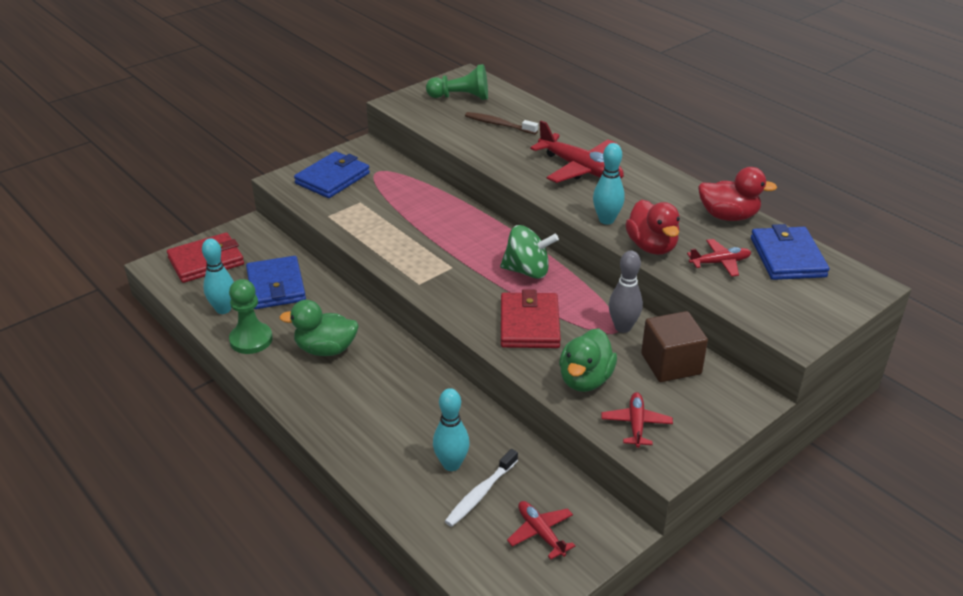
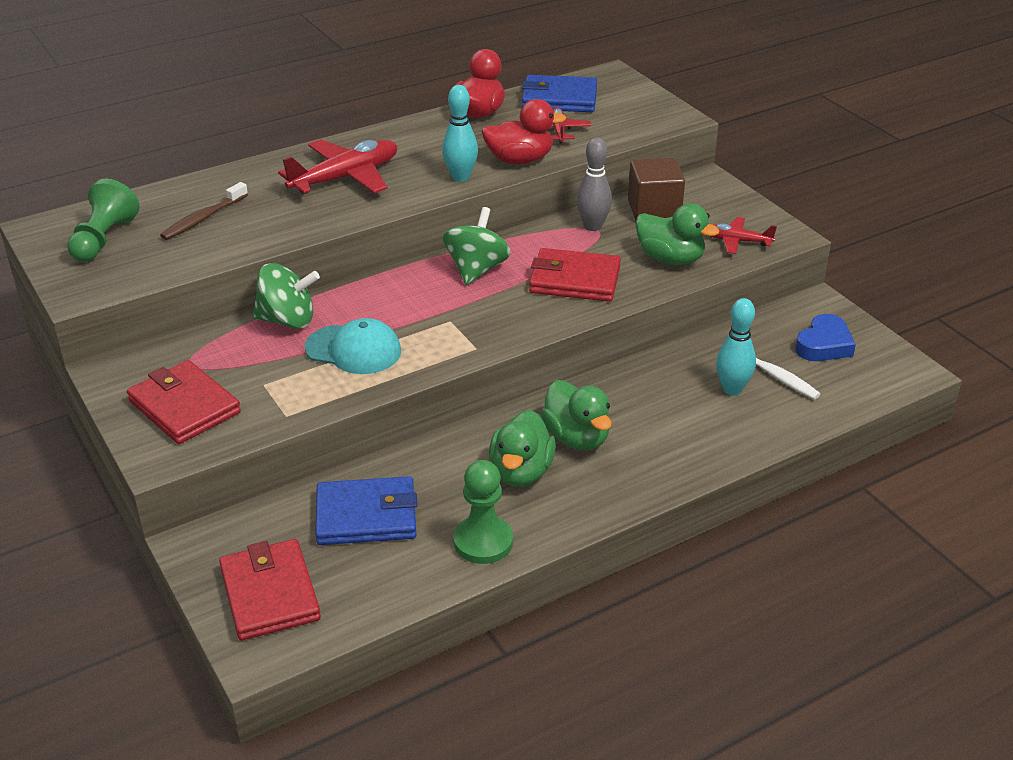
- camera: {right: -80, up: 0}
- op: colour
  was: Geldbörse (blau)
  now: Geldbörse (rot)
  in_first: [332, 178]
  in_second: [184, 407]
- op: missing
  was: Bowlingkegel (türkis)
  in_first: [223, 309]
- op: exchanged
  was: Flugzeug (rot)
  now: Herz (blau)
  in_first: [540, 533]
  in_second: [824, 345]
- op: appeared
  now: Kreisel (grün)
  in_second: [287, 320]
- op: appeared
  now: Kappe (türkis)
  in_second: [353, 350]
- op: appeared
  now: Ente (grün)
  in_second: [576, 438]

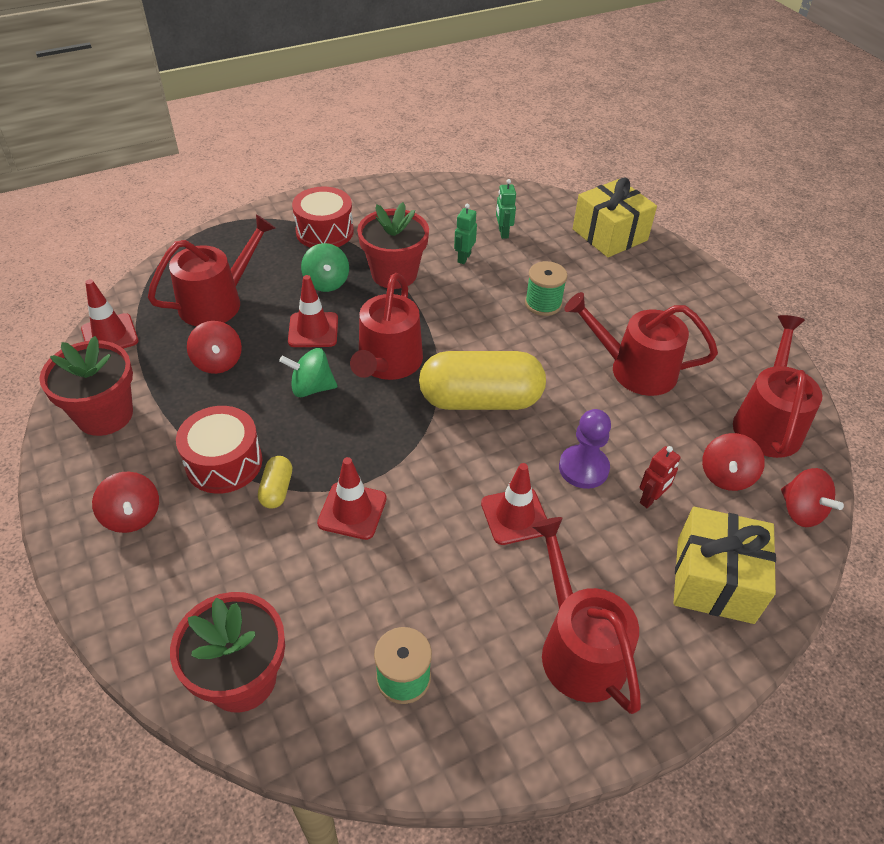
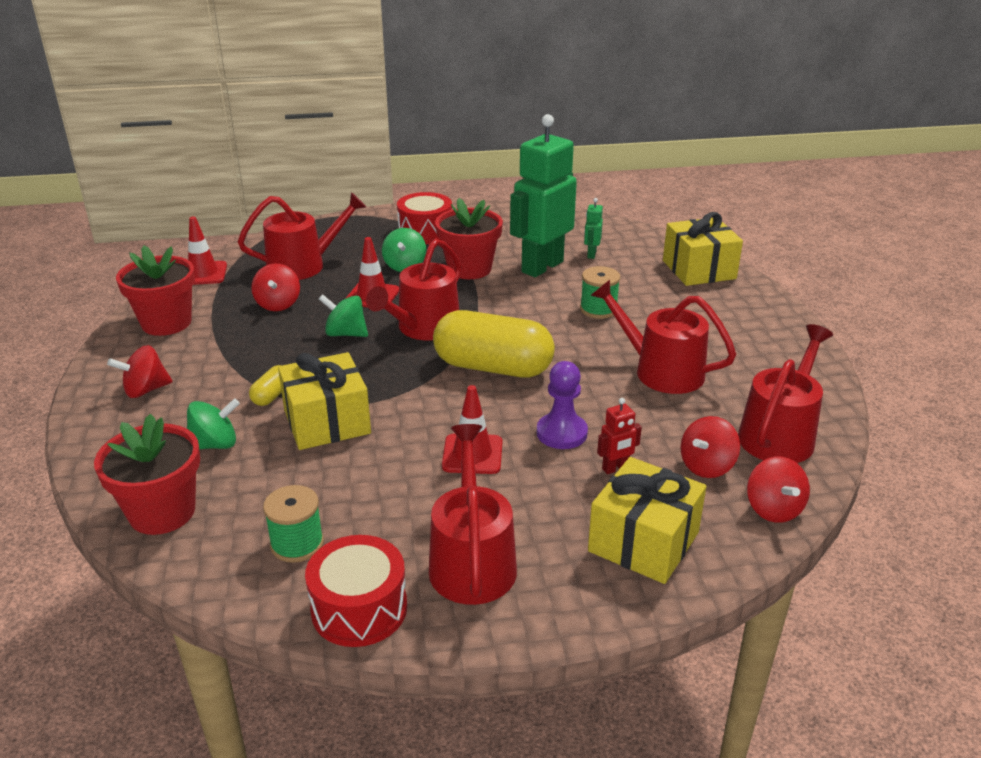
- camera: {right: 20, up: -15}
- op: size
  was: Roboter (grün)
  in_first: [463, 258]
  in_second: [542, 267]
  ratio: 2.49
- op: relocated
  was: Trommel (rot)
  in_first: [224, 462]
  in_second: [359, 609]
- op: exchanged
  was: Leitkegel (rot)
  now: Geschenk (gelb)
  in_first: [352, 511]
  in_second: [327, 422]
- op: spun
  was: Kreisel (rot)
  in_first: [132, 516]
  in_second: [145, 390]
  clockwise: 75
- op: appeared
  now: Kreisel (grün)
  in_second: [215, 444]

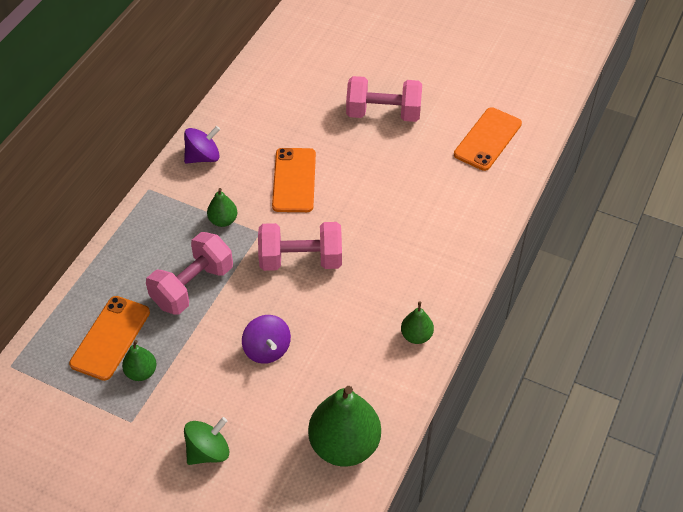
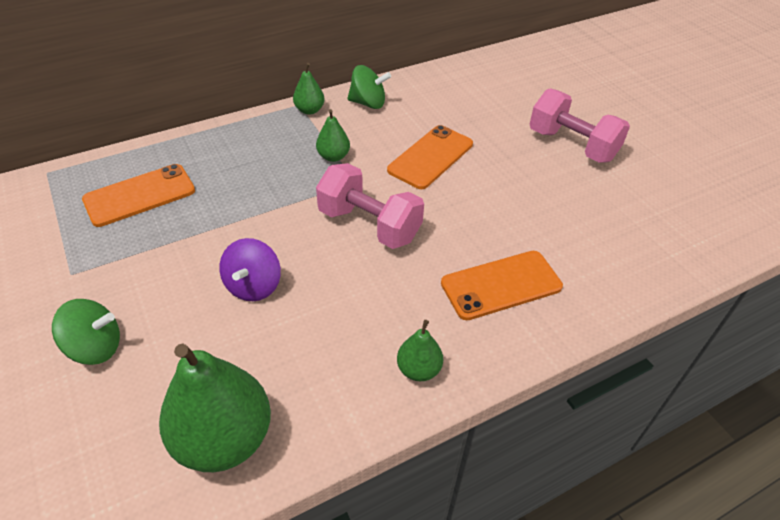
- camera: {right: 35, up: -5}
- op: relocated
  was: Handy (orange)
  in_first: [487, 139]
  in_second: [501, 285]
- op: colour
  was: Kreisel (lila)
  now: Kreisel (grün)
  in_first: [203, 157]
  in_second: [368, 103]
- op: missing
  was: Hantel (rosa)
  in_first: [192, 286]
- op: relocated
  was: Birne (grün)
  in_first: [141, 372]
  in_second: [309, 110]

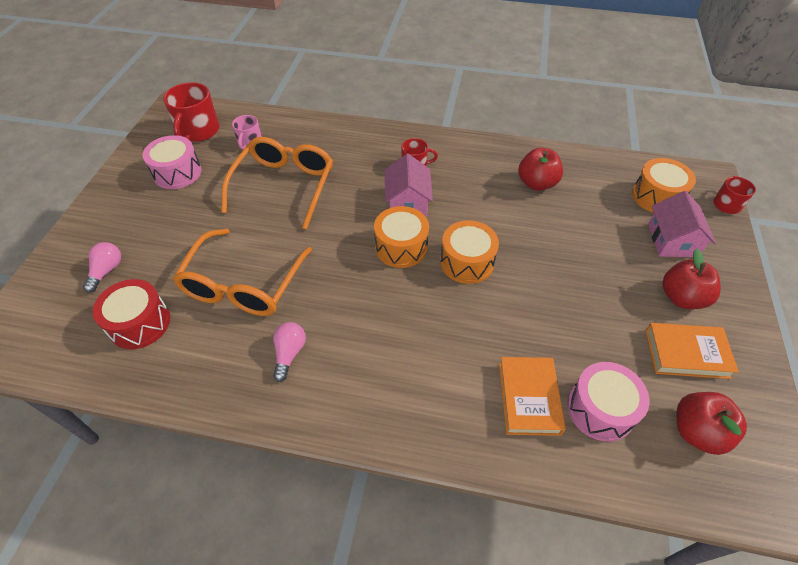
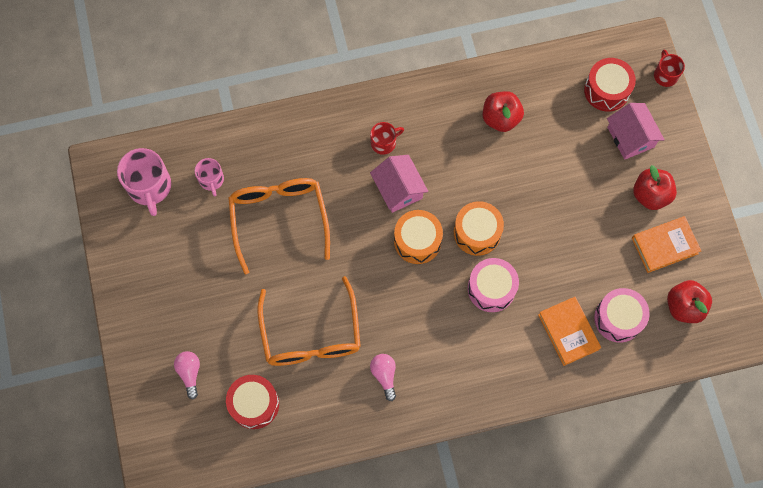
- camera: {right: -25, up: 20}
- op: colour
  was: Tasse (rot)
  now: Tasse (rosa)
  in_first: [198, 131]
  in_second: [149, 186]
- op: relocated
  was: Trommel (rosa)
  in_first: [177, 173]
  in_second: [491, 289]
- op: colour
  was: Trommel (orange)
  now: Trommel (rot)
  in_first: [657, 196]
  in_second: [606, 90]

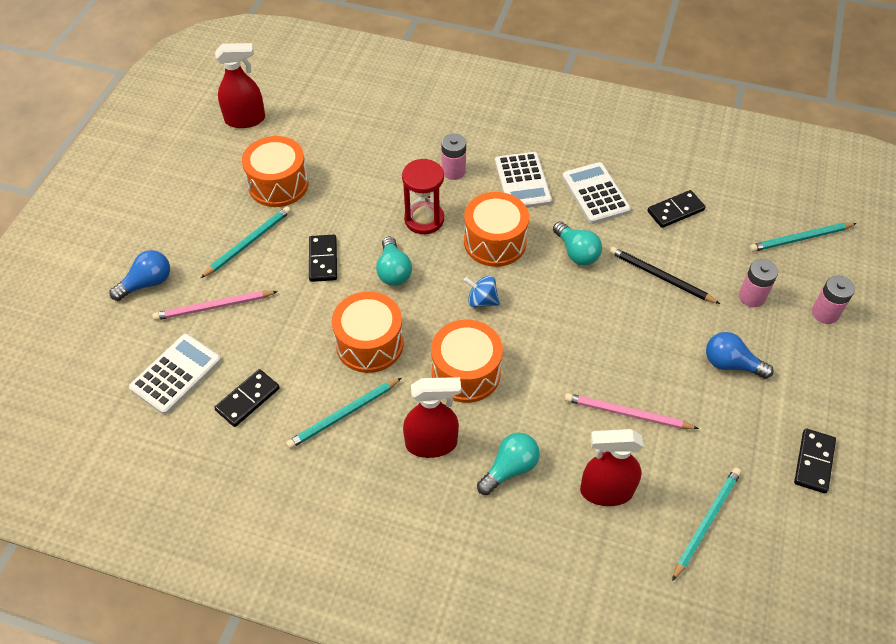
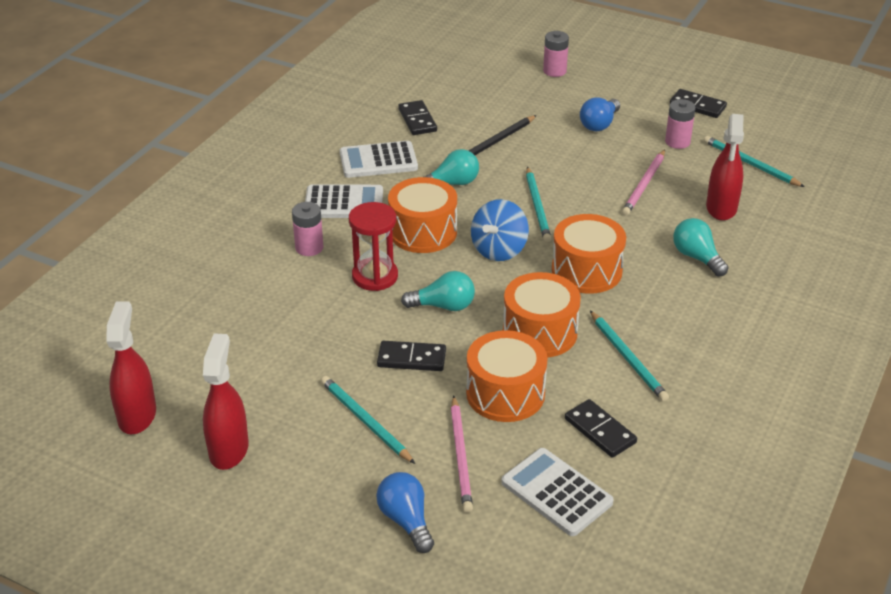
- camera: {right: -80, up: -15}
- op: relocated
  was: Trommel (orange)
  in_first: [278, 184]
  in_second: [505, 393]
- op: relocated
  was: Bleistift (türkis)
  in_first: [800, 239]
  in_second: [537, 207]
- op: relocated
  was: Batterie (rosa)
  in_first: [752, 297]
  in_second: [677, 142]
- op: size
  was: Kreisel (blau)
  in_first: [482, 301]
  in_second: [499, 250]
  ratio: 1.57
- op: relocated
  was: Sprühflasche (rot)
  in_first: [431, 443]
  in_second: [229, 449]

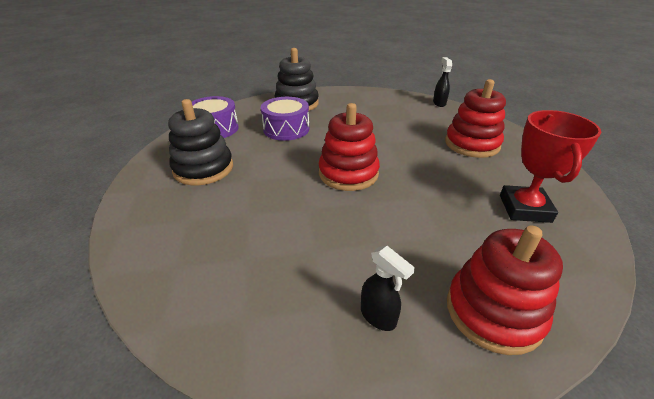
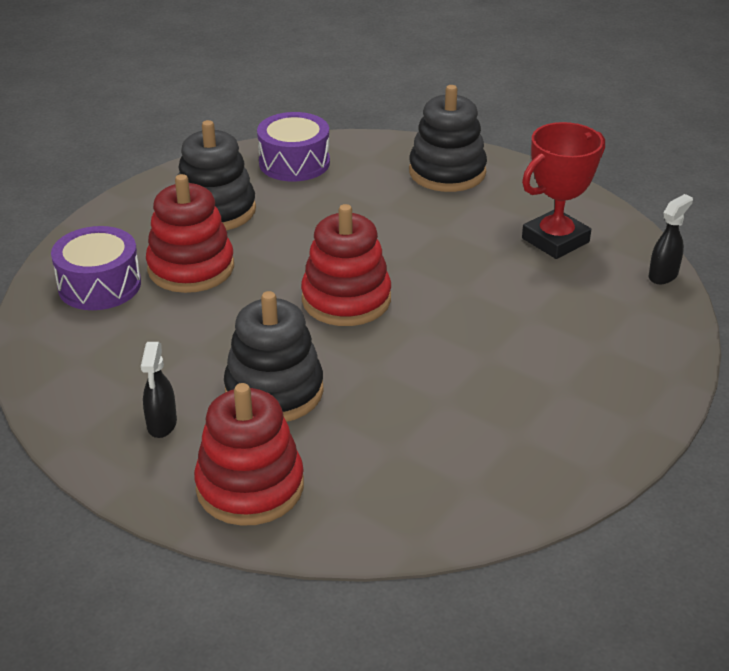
- camera: {right: 45, up: 0}
- op: relocated
  was: Stapelspielzeug (rot)
  in_first: [472, 144]
  in_second: [191, 268]
- op: relocated
  was: Trommel (lila)
  in_first: [286, 129]
  in_second: [99, 285]
- op: relocated
  was: Pokal (rot)
  in_first: [524, 208]
  in_second: [555, 240]
- op: appeared
  now: Stapelspielzeug (schwarz)
  in_second: [274, 391]

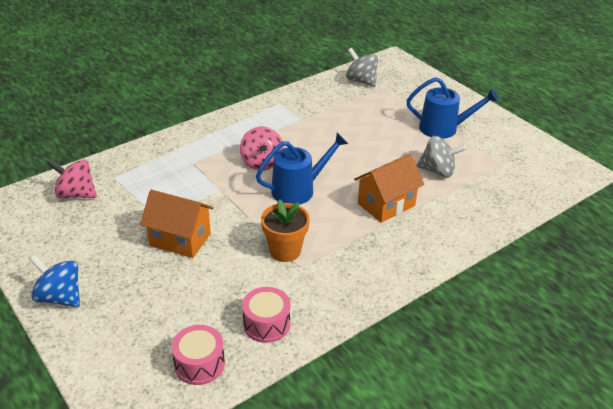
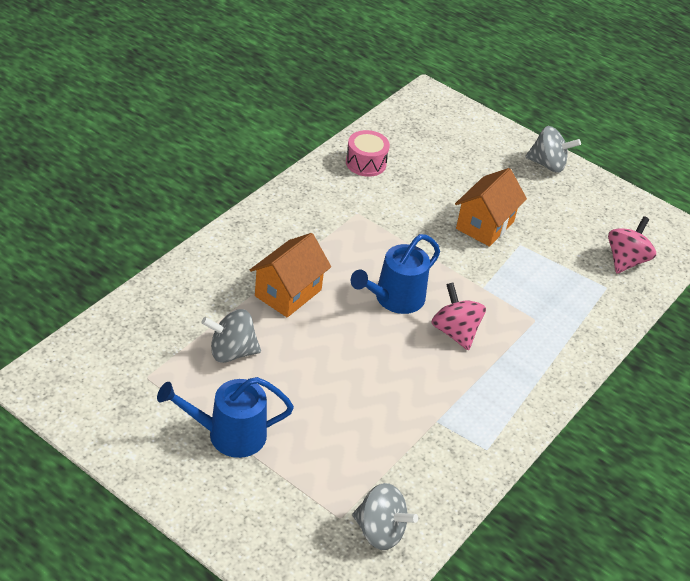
- camera: {right: 160, up: 5}
- op: spun
  was: Kreisel (rosa)
  in_first: [76, 194]
  in_second: [625, 260]
  clockwise: -60
- op: spun
  was: Haus (orange)
  in_first: [180, 239]
  in_second: [485, 225]
  clockwise: -60
- op: missing
  was: Blumentopf (orange)
  in_first: [285, 251]
- op: colour
  was: Kreisel (blau)
  now: Kreisel (grau)
  in_first: [60, 297]
  in_second: [548, 164]
- op: missing
  was: Trommel (rosa)
  in_first: [199, 364]

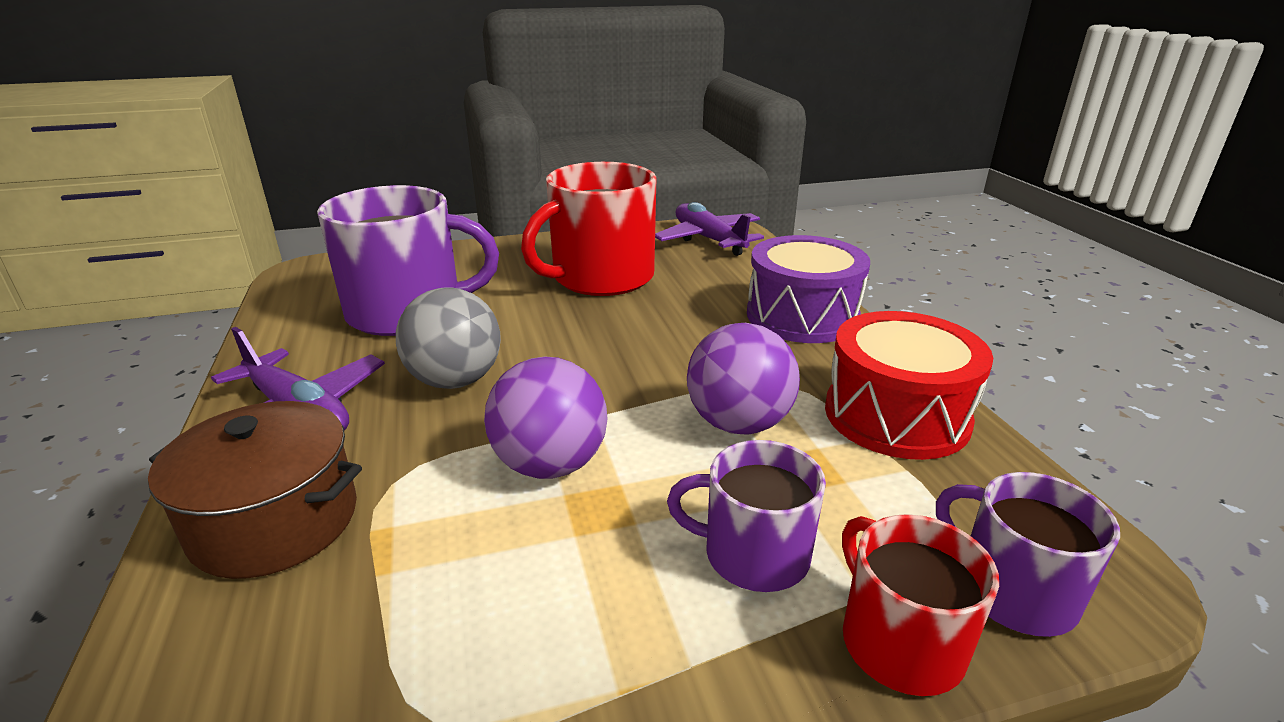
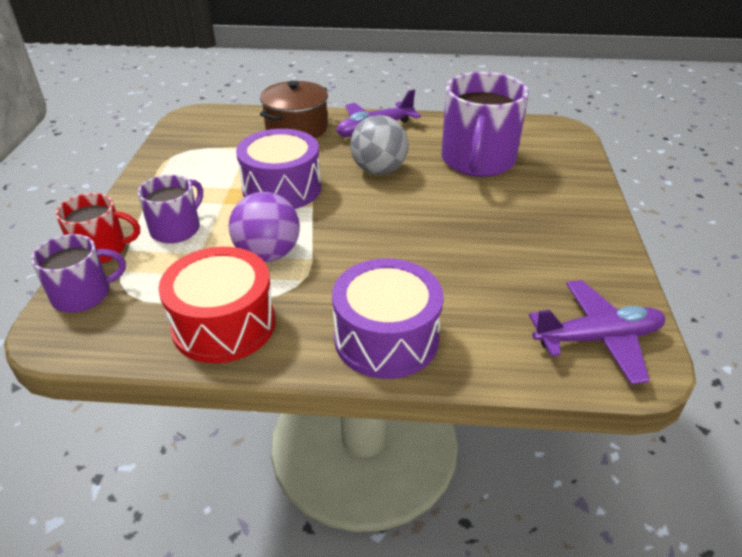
- camera: {right: 110, up: 10}
- op: missing
  was: Tasse (rot)
  in_first: [600, 277]
- op: exchanged
  was: Ball (lila)
  now: Trommel (lila)
  in_first: [550, 465]
  in_second: [282, 188]

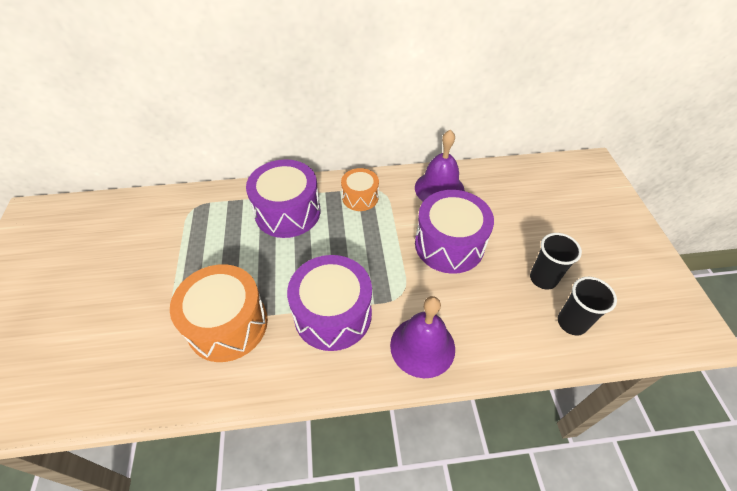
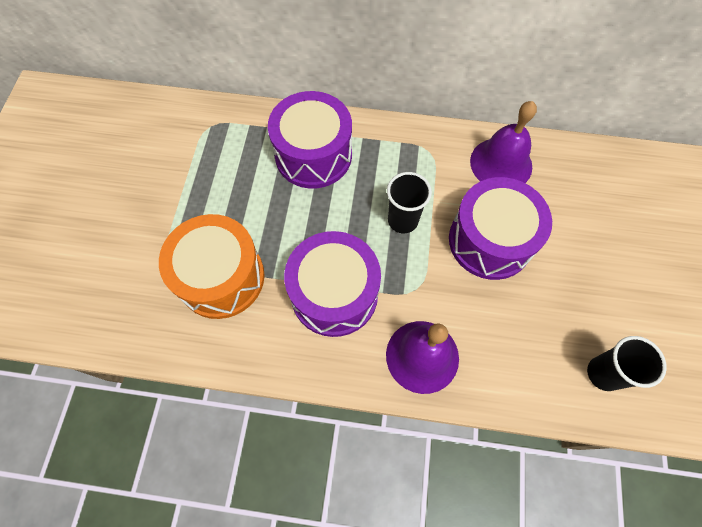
- camera: {right: 15, up: 15}
- op: missing
  was: Trommel (orange)
  in_first: [360, 197]
- op: relocated
  was: Becher (schwarz)
  in_first: [543, 279]
  in_second: [402, 220]

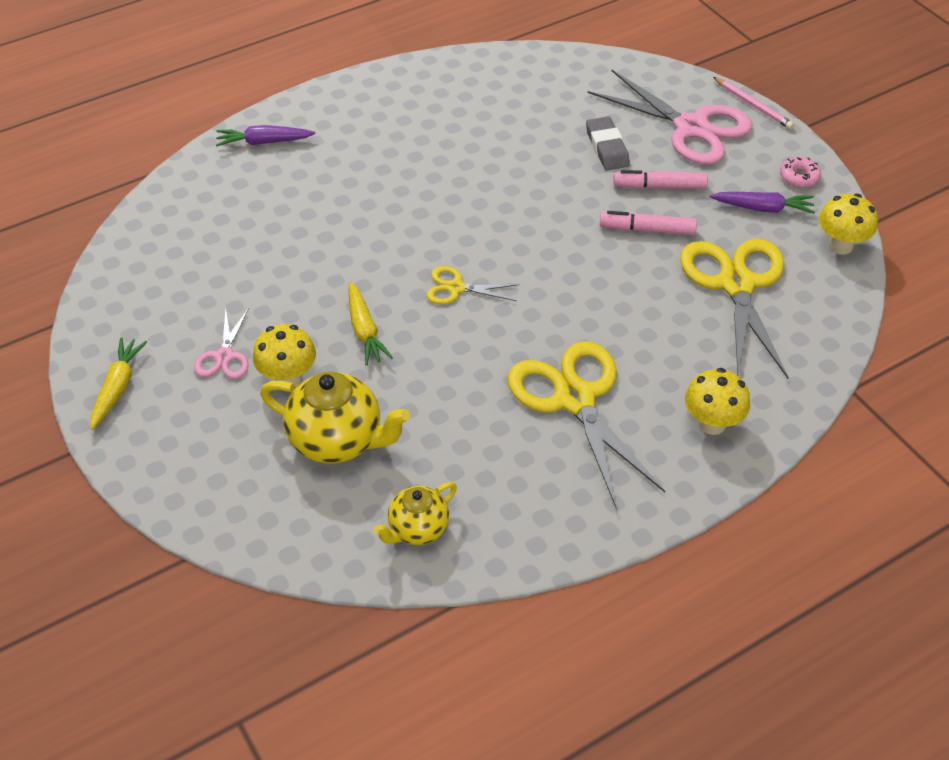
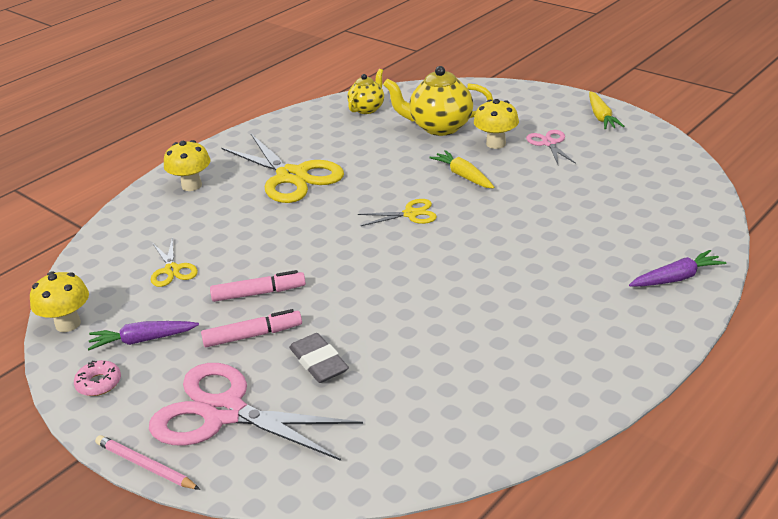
- camera: {right: 165, up: -15}
- op: size
  was: Schere (gelb)
  in_first: [736, 284]
  in_second: [172, 270]
  ratio: 0.49

